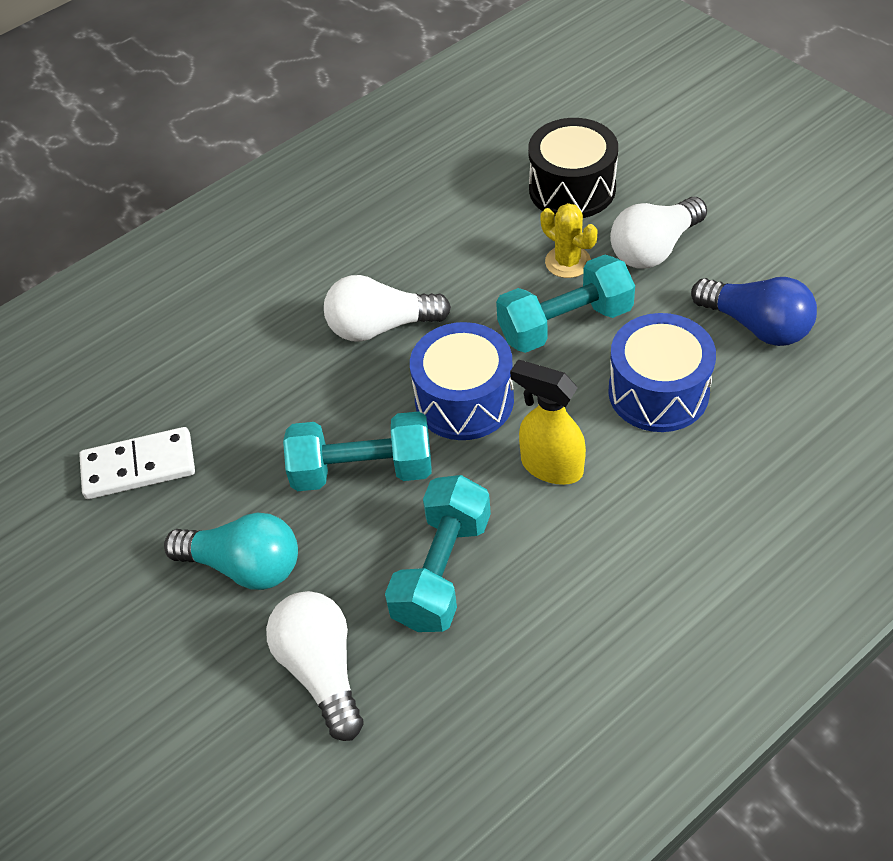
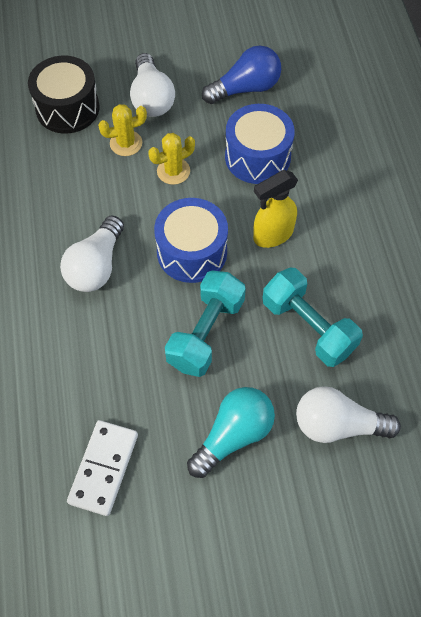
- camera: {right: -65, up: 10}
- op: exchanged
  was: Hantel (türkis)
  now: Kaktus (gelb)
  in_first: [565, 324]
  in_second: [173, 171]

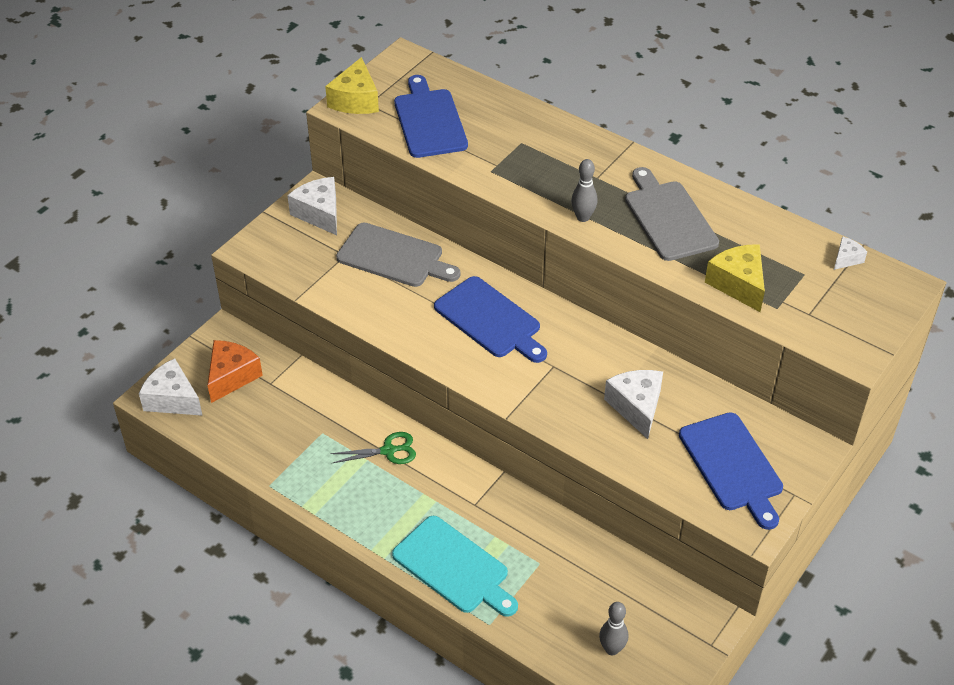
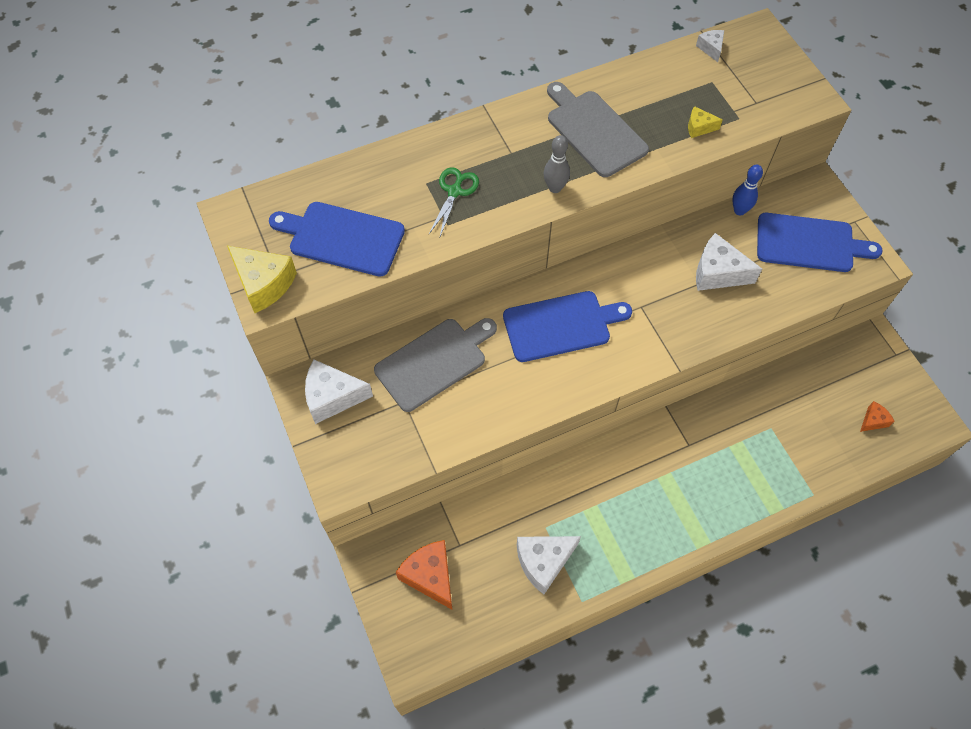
- camera: {right: -60, up: 15}
- op: spun
  was: Schneidebrett (grau)
  in_first: [668, 217]
  in_second: [594, 130]
  clockwise: 45
- op: size
  was: Käse (gelb)
  in_first: [738, 284]
  in_second: [699, 127]
  ratio: 0.53
- op: relocated
  was: Käse (weiß)
  in_first: [172, 399]
  in_second: [543, 562]
- op: relocated
  was: Schere (grün)
  in_first: [388, 451]
  in_second: [455, 191]
- op: missing
  was: Schneidebrett (türkis)
  in_first: [454, 567]
- op: exchanged
  was: Bowlingkegel (grau)
  now: Käse (orange)
  in_first: [612, 649]
  in_second: [873, 421]
- op: appeared
  now: Bowlingkegel (blau)
  in_second: [739, 210]

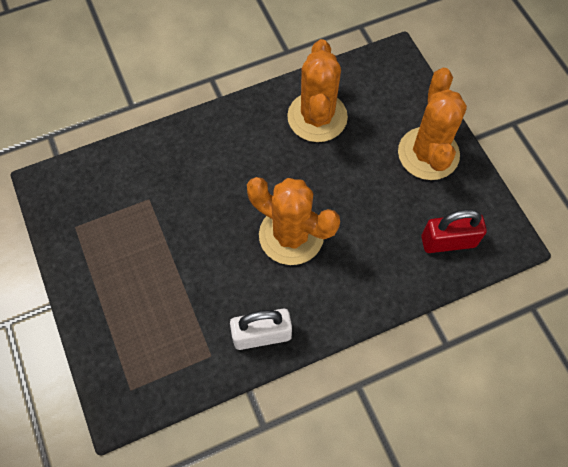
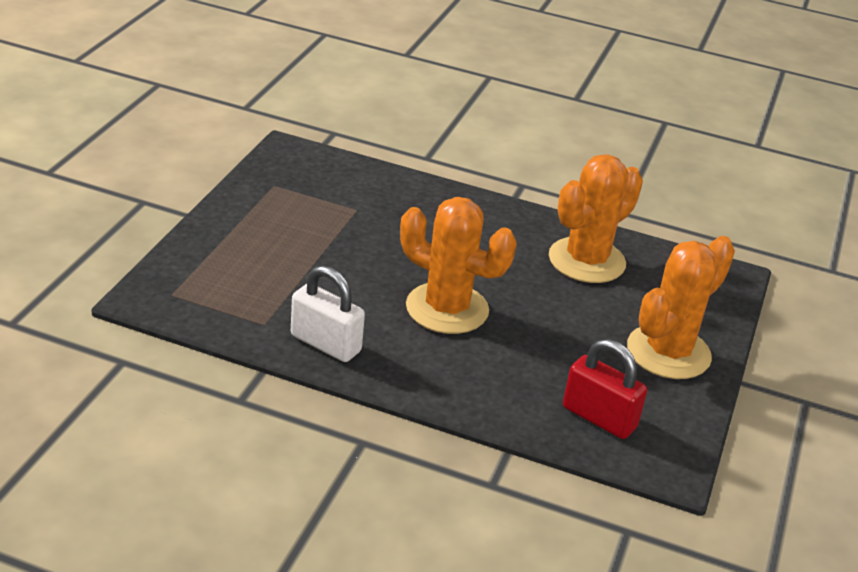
- camera: {right: 40, up: -30}
- op: spun
  was: Kaktus (orange)
  in_first: [291, 235]
  in_second: [447, 309]
  clockwise: -45

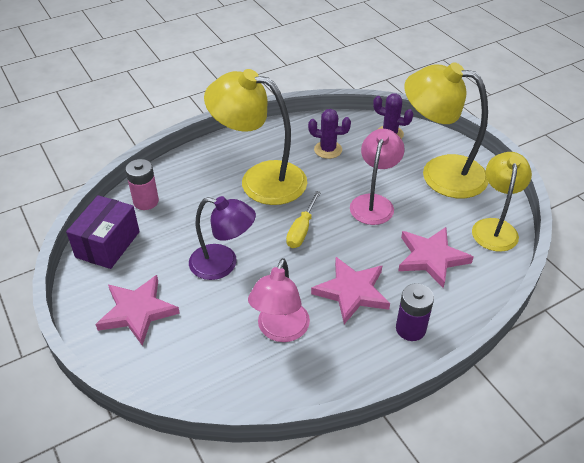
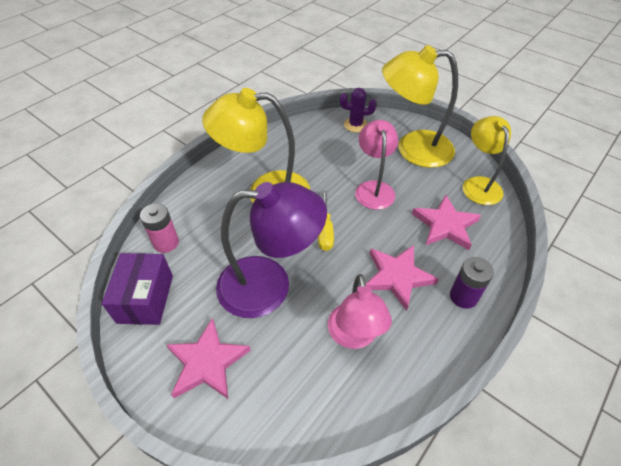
- camera: {right: -20, up: 5}
- op: missing
  was: Kaktus (lila)
  in_first: [328, 150]
- op: size
  was: Lampe (lila)
  in_first: [223, 264]
  in_second: [269, 285]
  ratio: 1.54

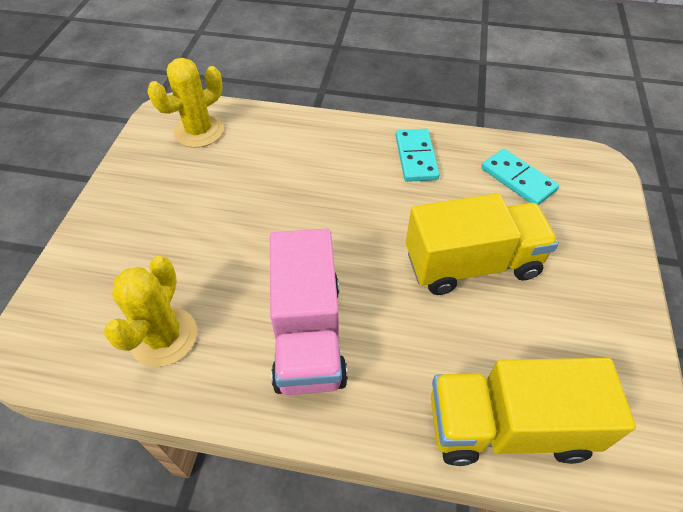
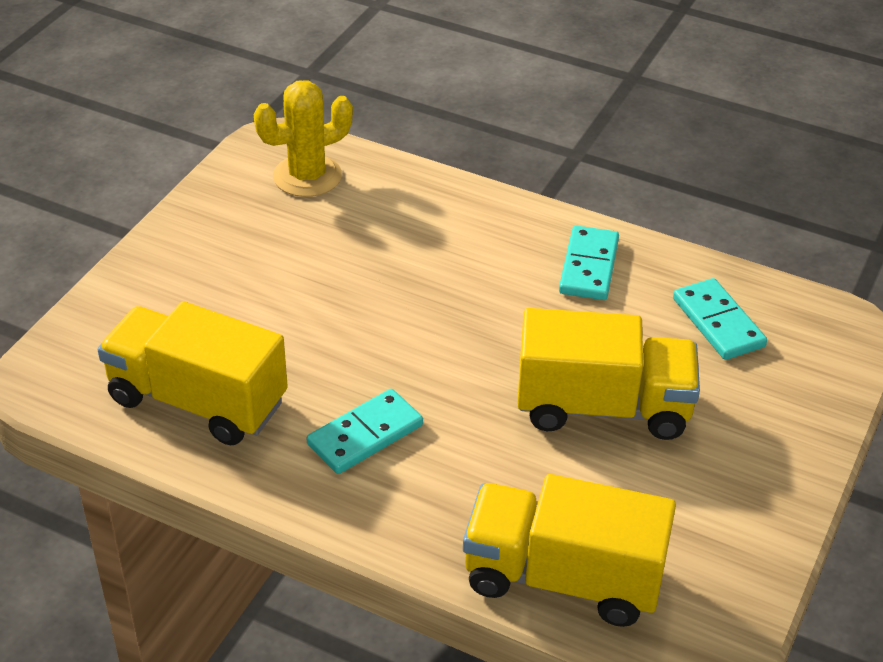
- camera: {right: 15, up: -10}
- op: exchanged
  was: Lastwagen (rosa)
  now: Dominostein (türkis)
  in_first: [307, 334]
  in_second: [365, 435]
- op: exchanged
  was: Kaktus (gelb)
  now: Lastwagen (gelb)
  in_first: [164, 337]
  in_second: [198, 401]

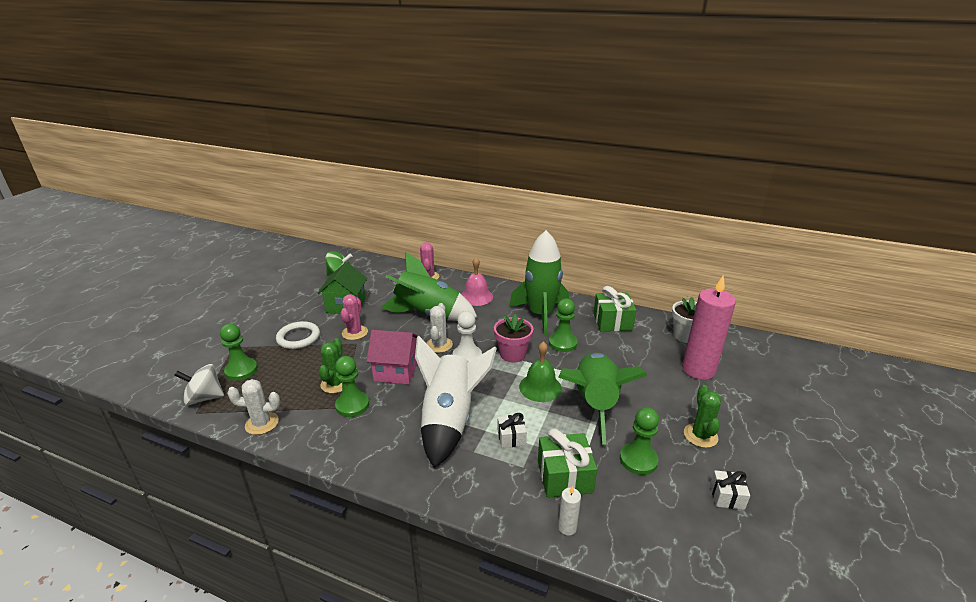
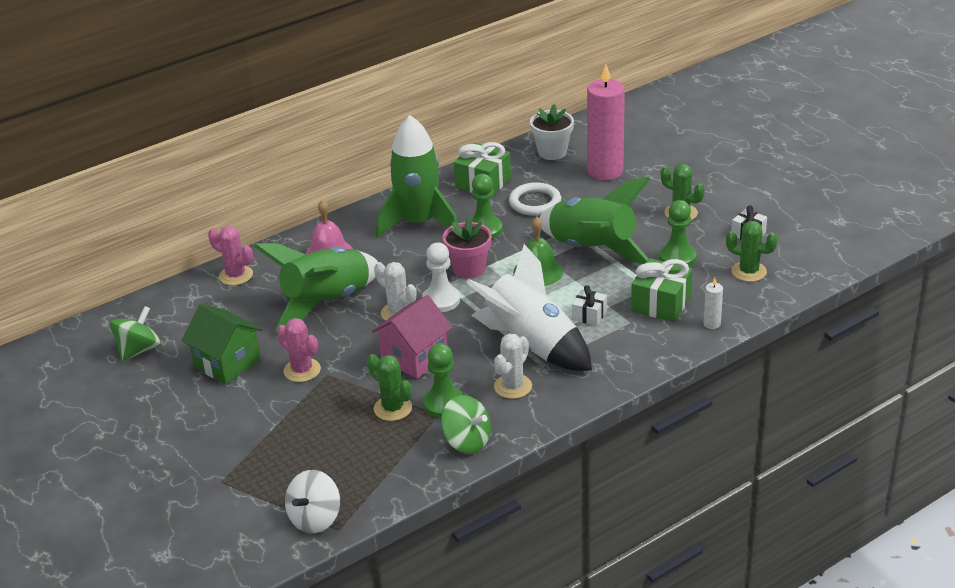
- camera: {right: -55, up: 5}
- op: relocated
  was: Ring (weiß)
  in_first: [298, 338]
  in_second: [535, 202]
- op: missing
  was: Bauer (grün)
  in_first: [241, 370]
- op: relocated
  was: Kaktus (weiß)
  in_first: [262, 423]
  in_second: [513, 386]
- op: appeared
  now: Kaktus (grün)
  in_second: [749, 271]
- op: appeared
  now: Kreisel (grün)
  in_second: [467, 441]

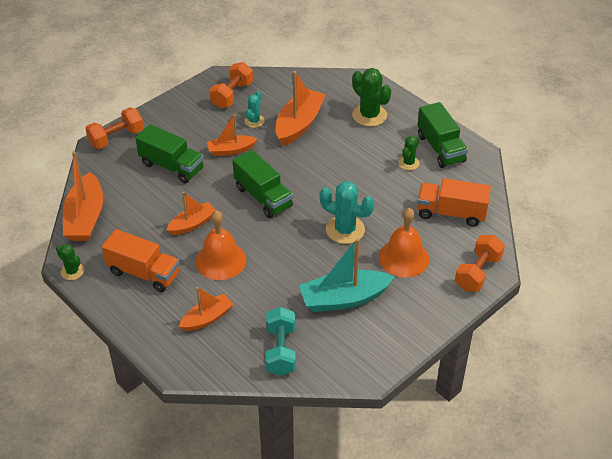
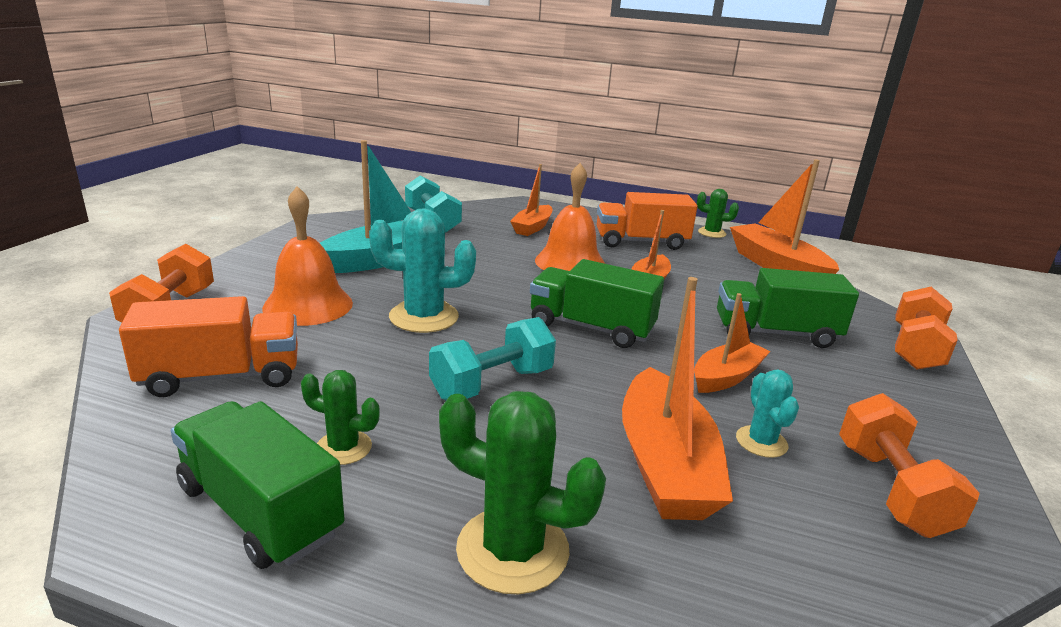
- camera: {right: 150, up: -20}
- op: spun
  was: Kaktus (grün)
  in_first: [408, 163]
  in_second: [343, 448]
  clockwise: -75
- op: appeared
  now: Hantel (türkis)
  in_second: [492, 384]

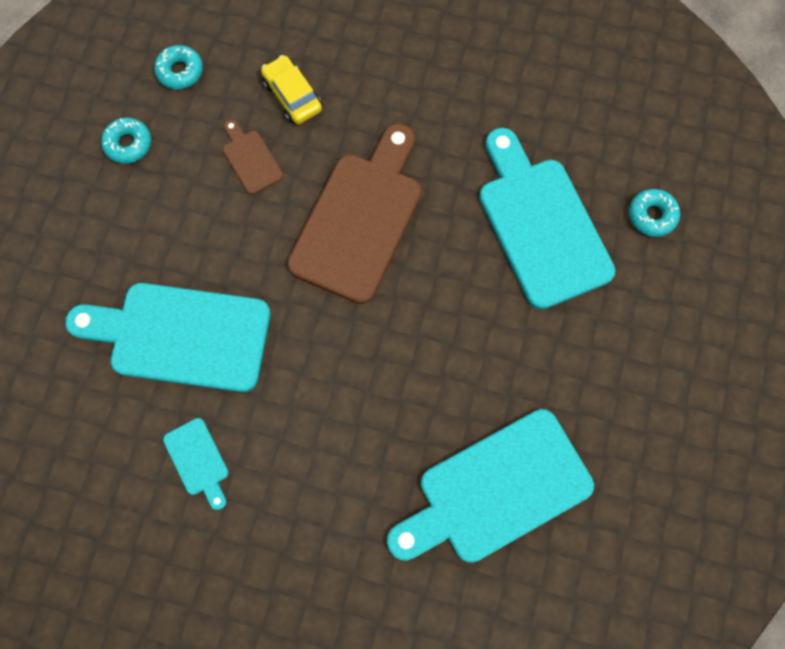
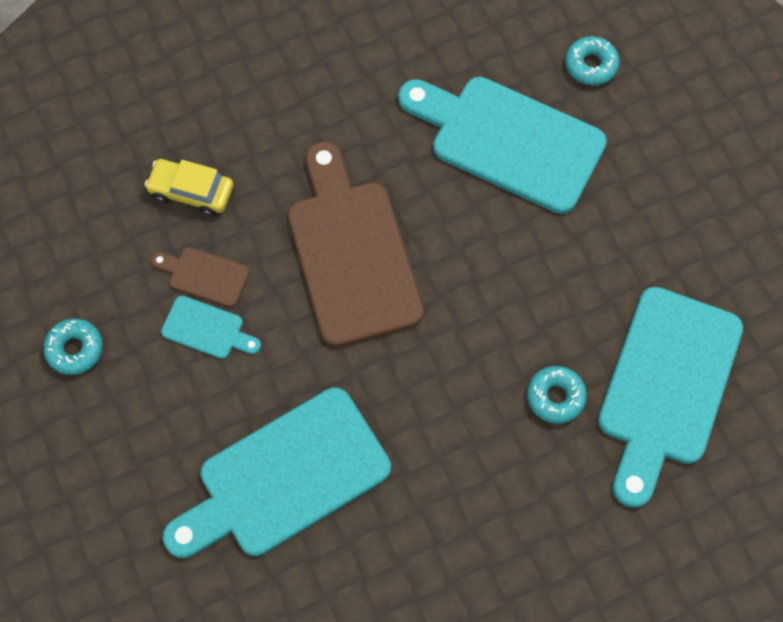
- camera: {right: -40, up: -5}
- op: relocated
  was: Donut (türkis)
  in_first: [180, 71]
  in_second: [555, 397]
- op: relocated
  was: Schneidebrett (türkis)
  in_first: [198, 460]
  in_second: [207, 329]

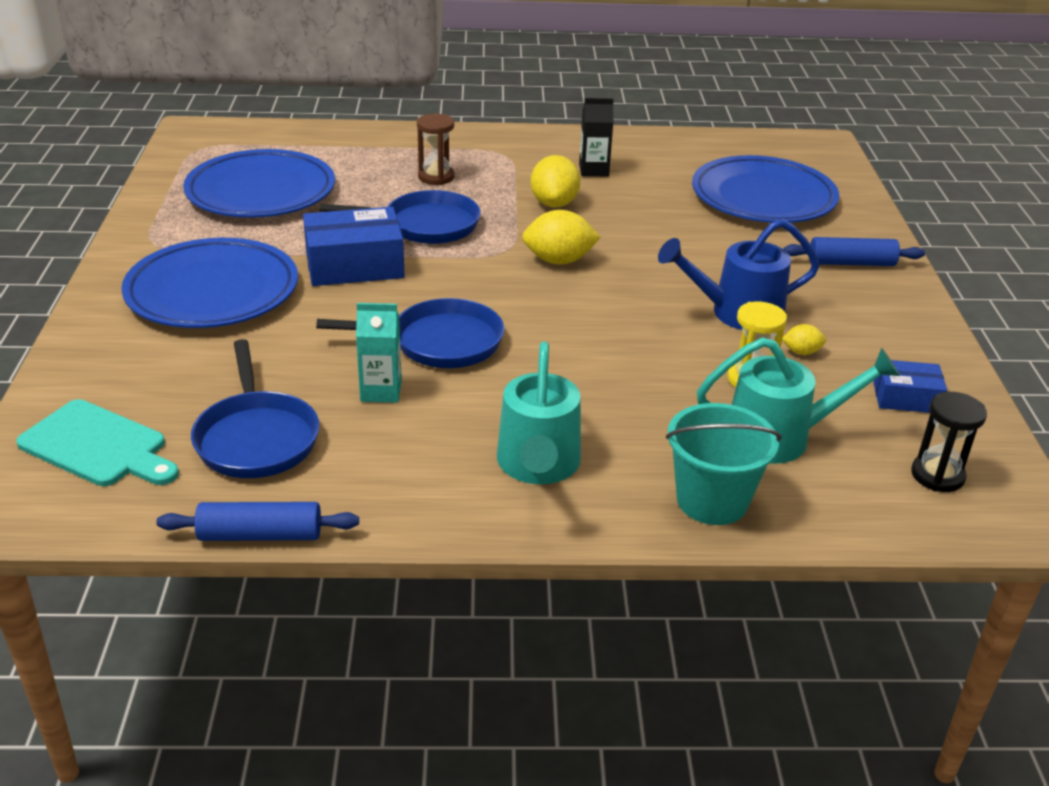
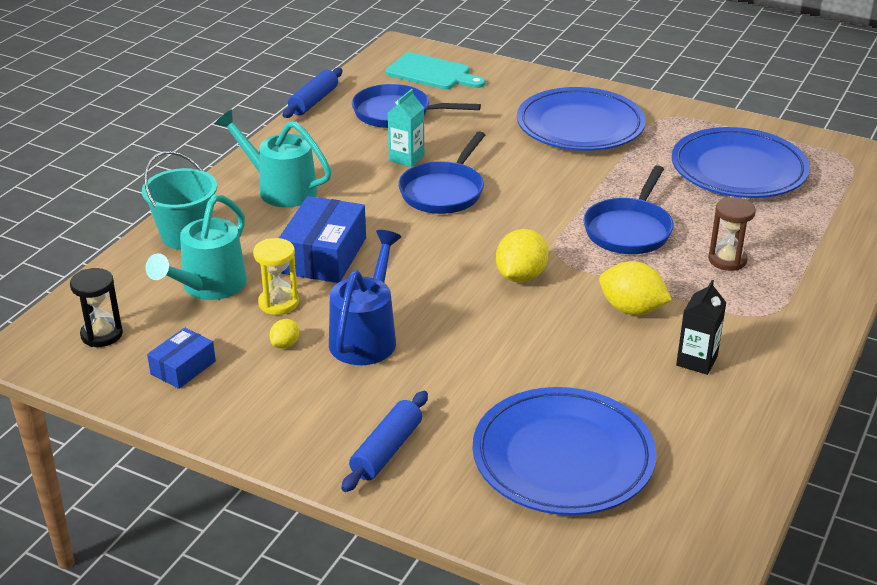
- camera: {right: 120, up: 0}
- op: relocated
  was: Schachtel (blau)
  in_first: [354, 265]
  in_second: [324, 255]
- op: spun
  was: Schneidebrett (türkis)
  in_first: [98, 446]
  in_second: [432, 73]
  clockwise: -120

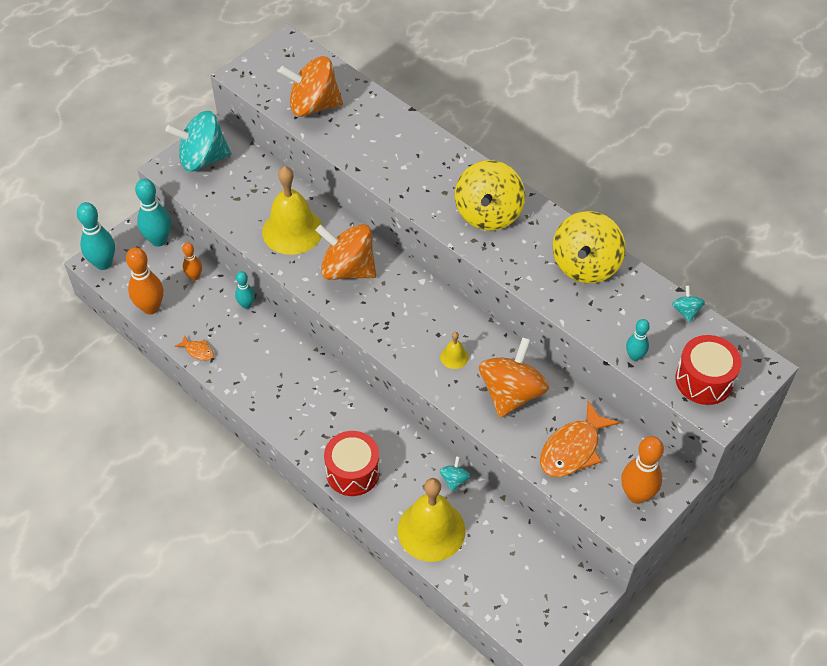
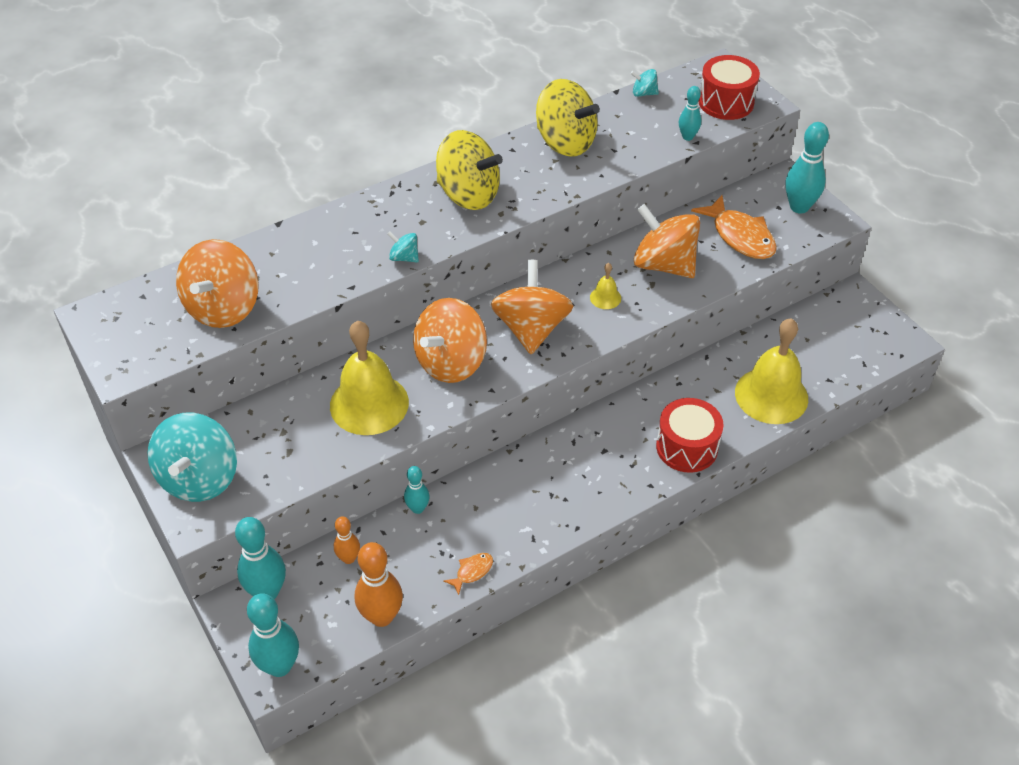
- camera: {right: -75, up: -5}
- op: colour
  was: Bowlingkegel (orange)
  now: Bowlingkegel (türkis)
  in_first: [636, 495]
  in_second: [799, 207]
- op: relocated
  was: Kreisel (türkis)
  in_first: [454, 479]
  in_second: [404, 257]
- op: appeared
  now: Kreisel (orange)
  in_second: [531, 329]

